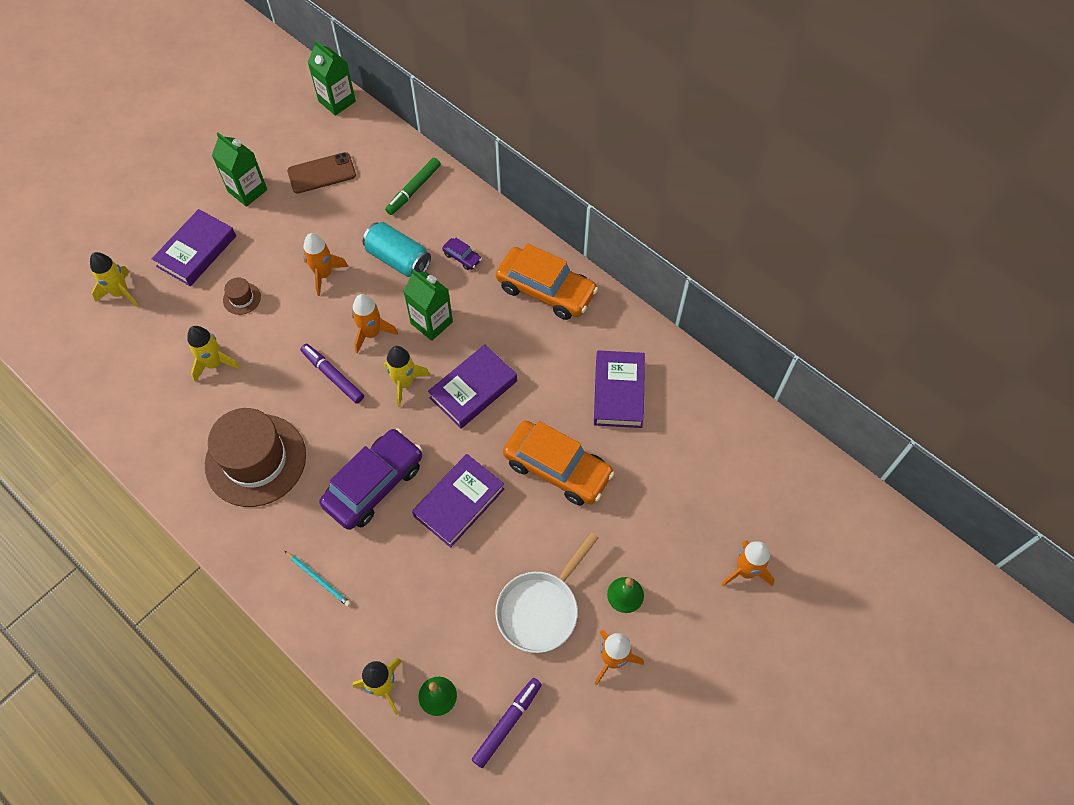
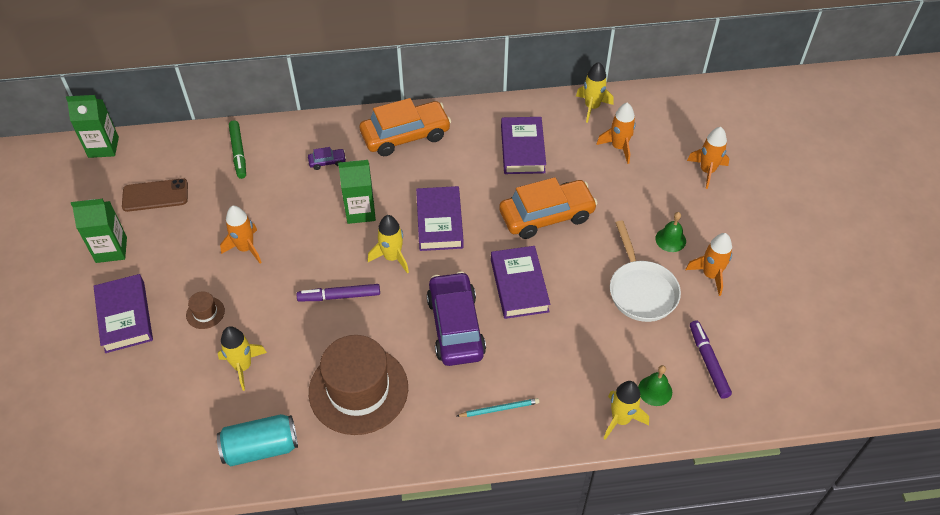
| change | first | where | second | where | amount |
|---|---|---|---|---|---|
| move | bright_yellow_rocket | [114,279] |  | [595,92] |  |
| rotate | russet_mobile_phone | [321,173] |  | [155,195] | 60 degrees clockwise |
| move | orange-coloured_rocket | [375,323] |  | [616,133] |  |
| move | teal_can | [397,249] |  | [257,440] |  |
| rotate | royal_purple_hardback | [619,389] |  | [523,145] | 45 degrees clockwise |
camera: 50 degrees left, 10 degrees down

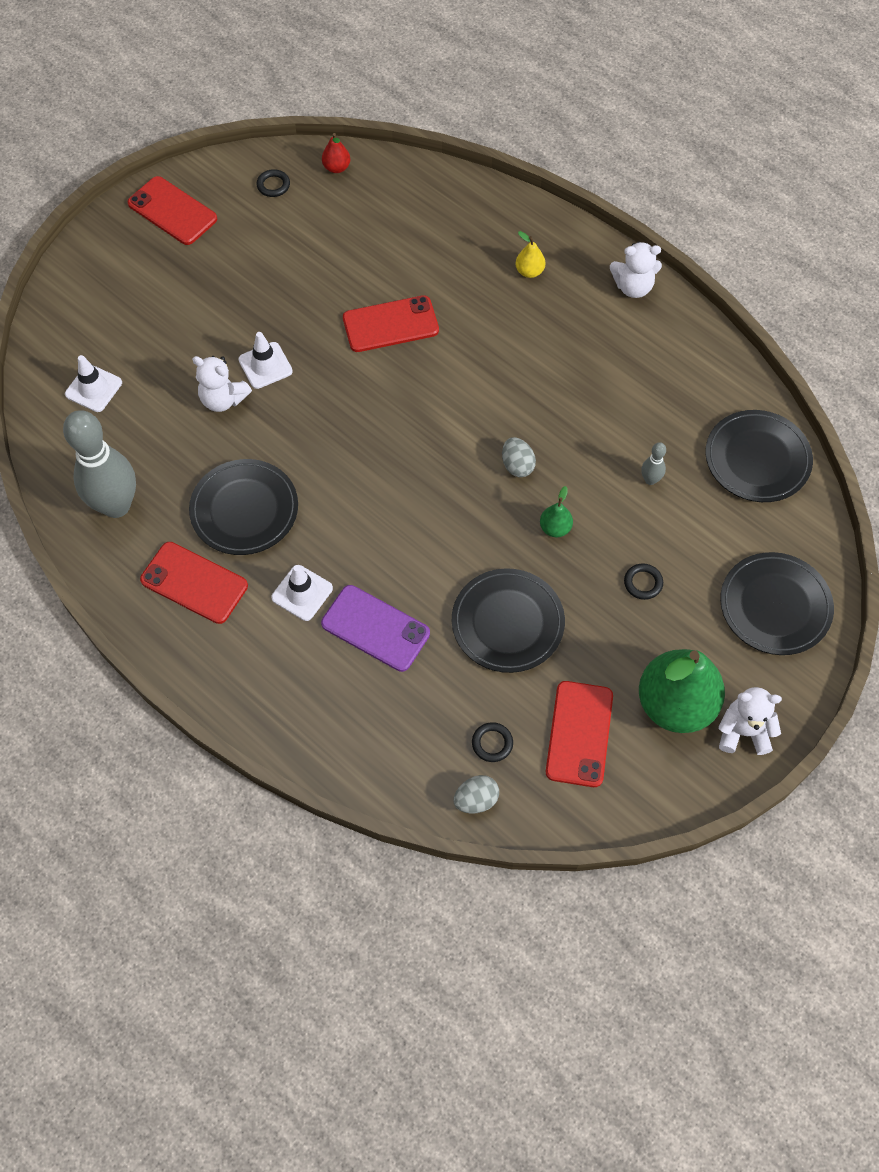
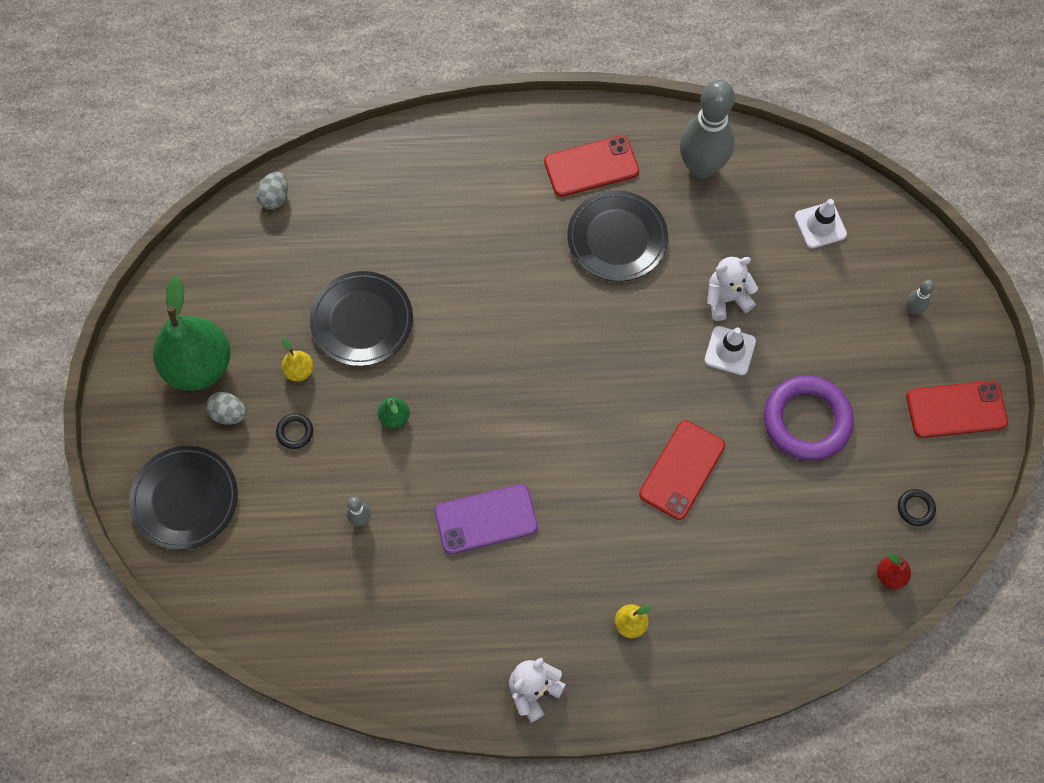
| change | first | where | second | where | amount |
|---|---|---|---|---|---|
| delete | snow-white_traffic_cone | [302,593] |  |  |  |
| move | royal_purple_mobile_phone | [375,628] |  | [486,519] |  |
| delete | ebony_torus | [492,742] |  |  |  |
| move | ash-grey_egg_shape | [519,457] |  | [226,408] |  |
| delete | red_mobile_phone | [579,734] |  |  |  |
| delete | ebony_dinner_plate | [759,456] |  |  |  |
| delete | snow-white_stuffed_bear | [750,721] |  |  |  |
| insert |  |  | bright_yellow_pear_fruit | [297,359] |  |
| insert |  |  | royal_purple_torus | [809,418] |  |
| insert |  |  | ash-grey_tenpin | [920,297] |  |
camera: 135 degrees right, 5 degrees up

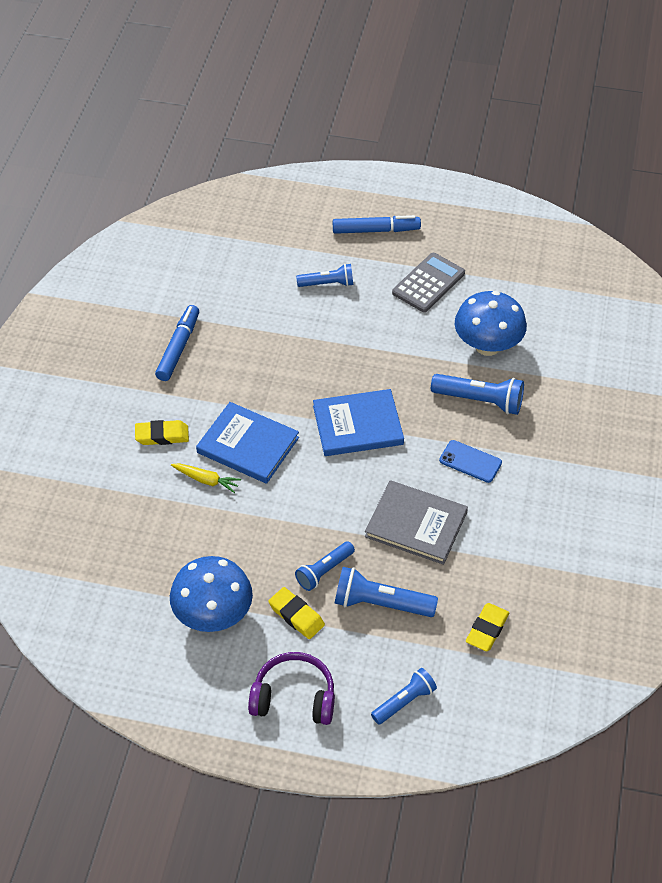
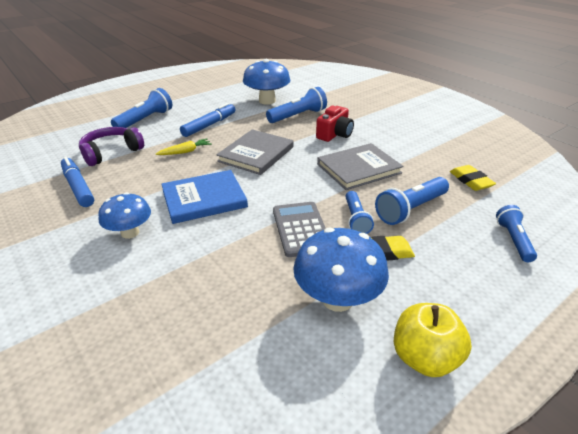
| change | first | where | second | where | amount |
|---|---|---|---|---|---|
| replace | bright_yellow_pencil_eraser | [162,432] | cobalt_mushroom | [124,215] |  |
| move | bright_yellow_toy_carrot | [206,478] |  | [184,147] |  |
| move | royal_purple_over-ear_headphones | [291,688] |  | [111,146] |  |
| resize | cobalt_torch | [324,275] |  | [141,108] | x1.51 |
| recolor | cobalt_hardback | [358,422] | ash-grey_hardback | [255,152] |  |
| move | cobalt_marker | [377,224] |  | [208,120] |  |
| move | ash-grey_adding_machine | [428,282] |  | [299,229] |  |
| replace | cobalt_mobile_phone | [470,461] | red_compact_camera | [335,124] |  |
| insert |  |  | bright_yellow_toy_apple | [433,340] |  |
camera: 50 degrees left, 15 degrees down

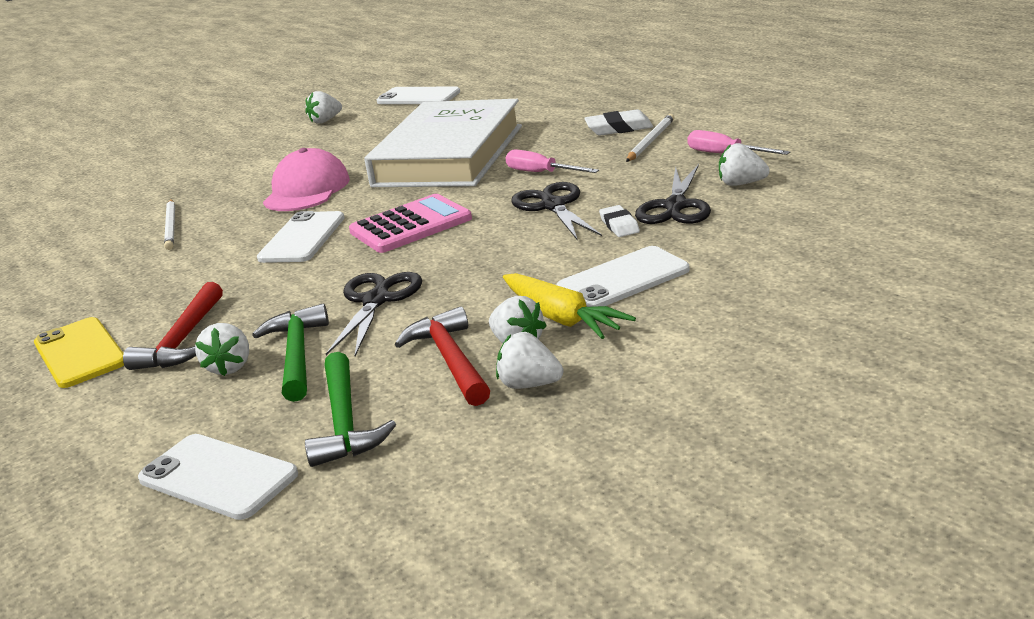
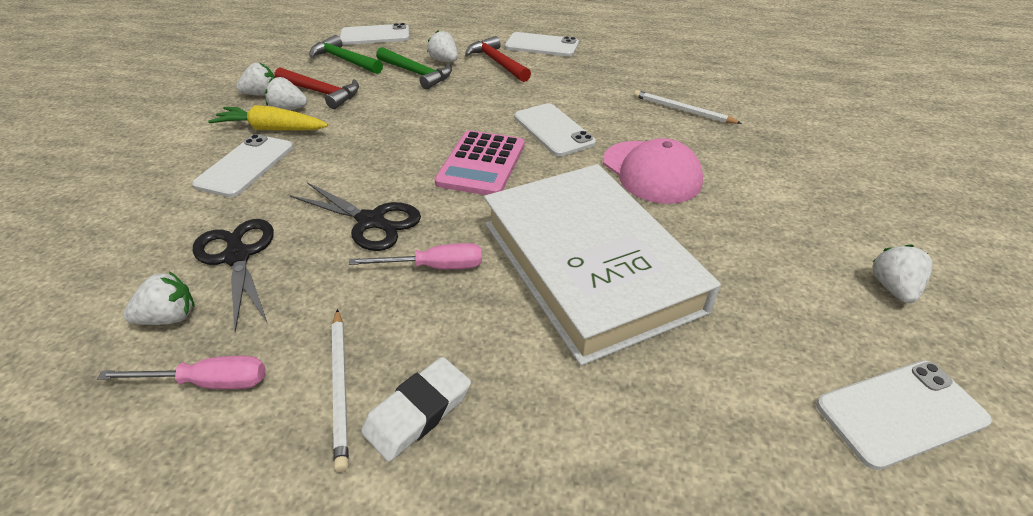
| change | first | where | second | where | amount |
|---|---|---|---|---|---|
| recolor | bright_yellow_mobile_phone | [79,352] | snow-white_mobile_phone | [542,44] |  |
| delete | ebony_pair_of_scissors | [374,314] |  |  |  |
| delete | snow-white_pencil_eraser | [619,221] |  |  |  |
camera: 135 degrees right, 15 degrees up

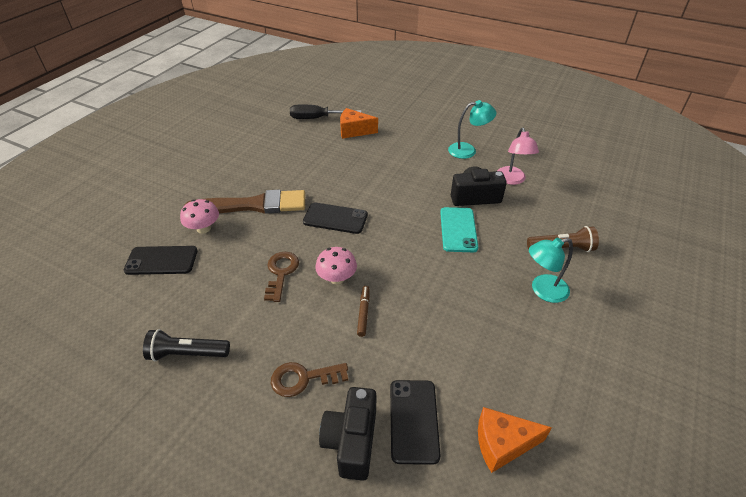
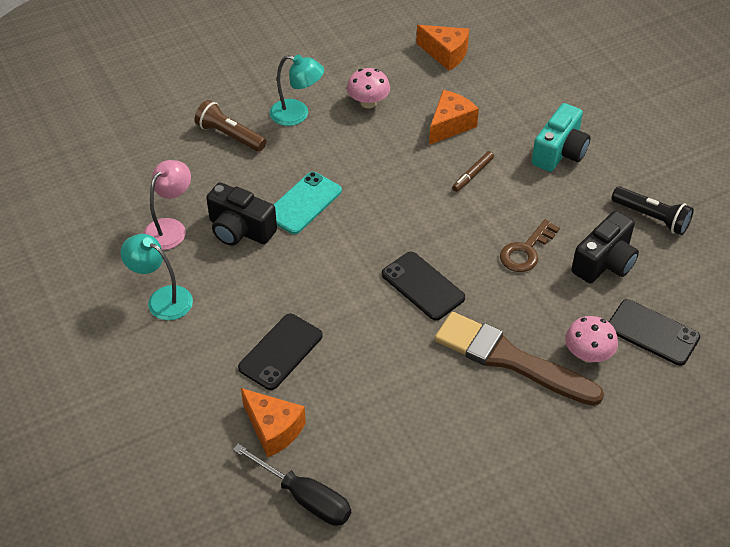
| change | first | where | second | where | amount |
|---|---|---|---|---|---|
| replace | russet_key | [309,379] | teal_compact_camera | [561,137] |  |
| move | pink_mushroom | [336,265] |  | [368,88] |  |
| move | ebony_compact_camera | [347,434] |  | [605,247] |  |
| move | ebony_mobile_phone | [415,422] |  | [280,352] |  |
| insert |  |  | orange-coloured_cheese_wedge | [454,117] |  |
camera: 145 degrees left, 5 degrees up

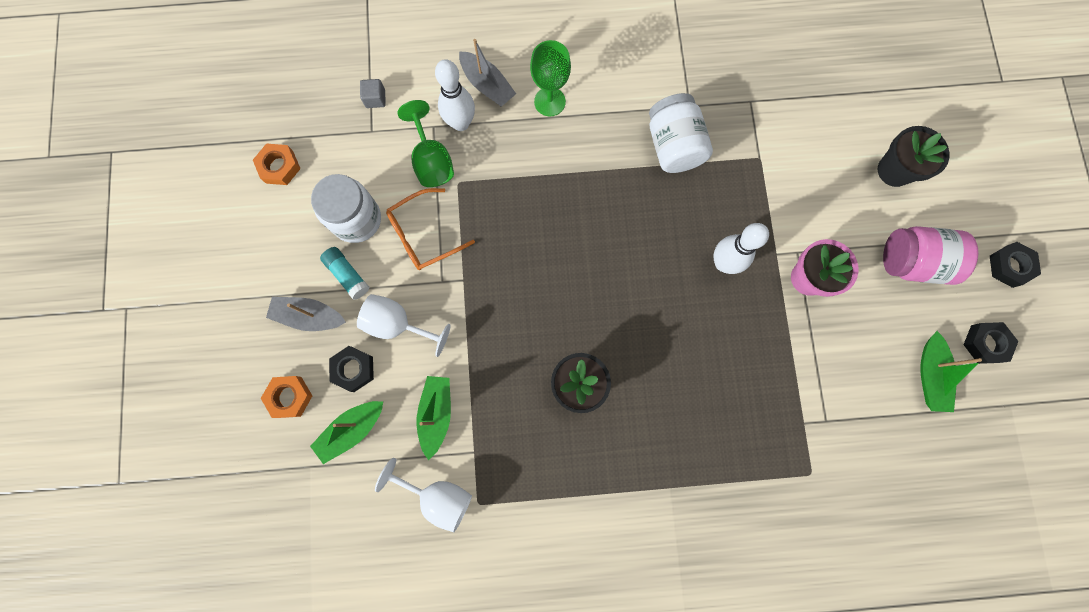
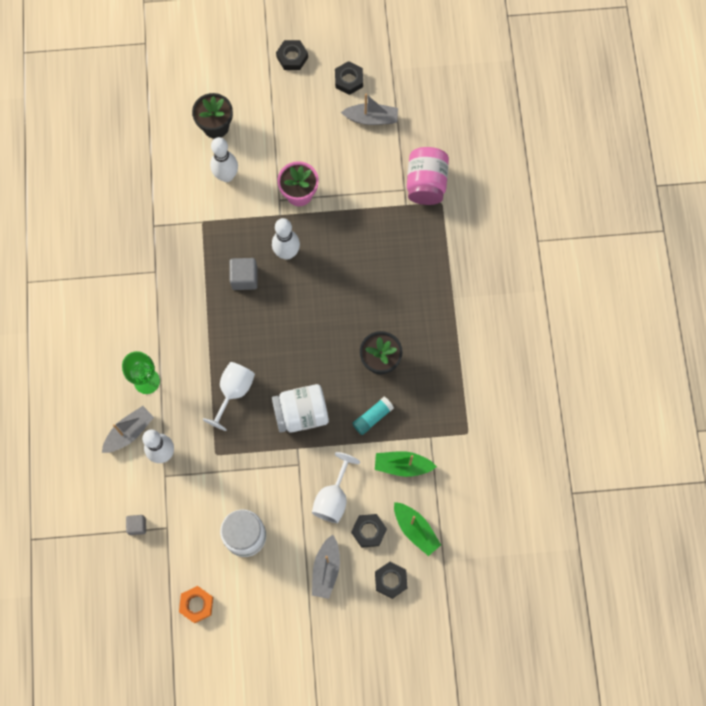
| change | first | where | second | where | amount |
|---|---|---|---|---|---|
| recolor | orange-coloured_hex_nut | [286,397] | ebony_hex_nut | [391,580] |  |
| move | teal_glue_stick | [345,273] |  | [373,416] |  |
| move | snow-white_chalice | [423,495] |  | [228,396] |  |
| delete | orange-coloured_spectacles | [430,229] |  |  |  |
| delete | emerald_chalice | [426,143] |  |  |  |
| move | snow-white_preserve_jar | [681,133] |  | [300,408] |  |
| move | pink_preserve_jar | [930,255] |  | [428,176] |  |
| recolor | emerald_toy_boat | [951,371] | ash-grey_toy_boat | [369,109] |  |
| insert |  |  | snow-white_tenpin | [224,159] |  |
| insert |  |  | ash-grey_solid_cube | [243,274] |  |
camera: 90 degrees left, 5 degrees down

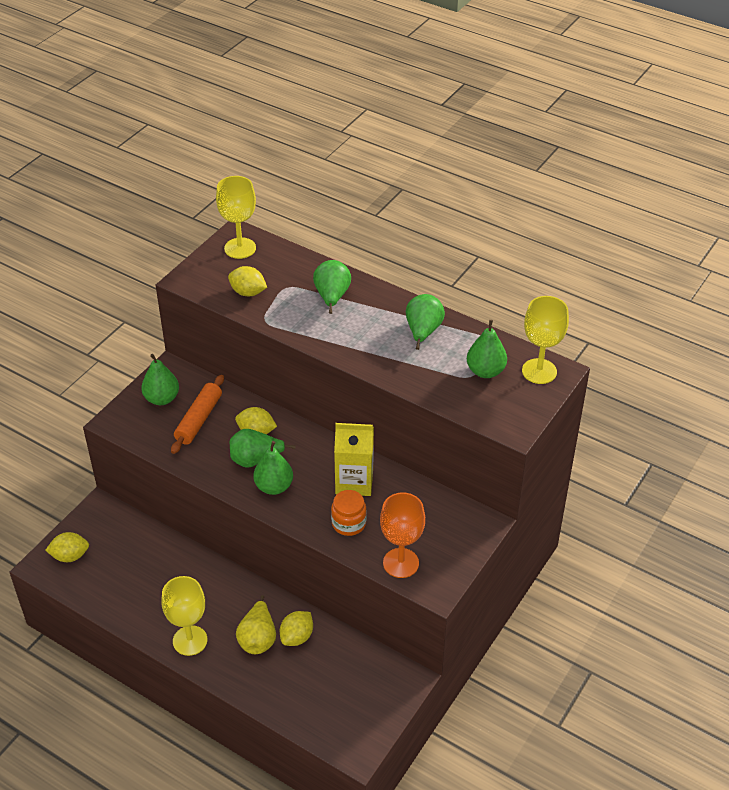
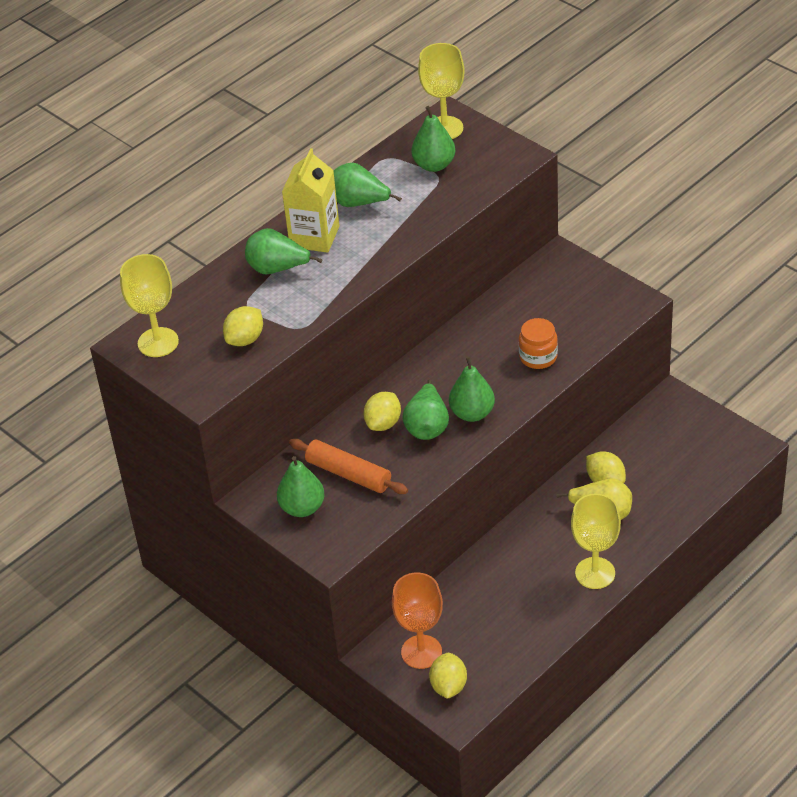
| change | first | where | second | where | amount |
|---|---|---|---|---|---|
| move | bright_yellow_juice_carton | [354,459] |  | [311,200] |  |
| move | orange-coloured_chalice | [402,535] |  | [417,621] |  |
camera: 75 degrees left, 0 degrees up

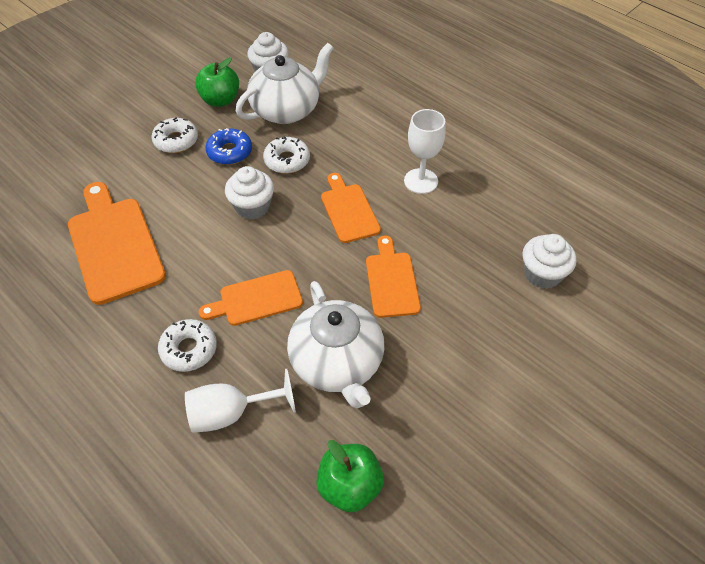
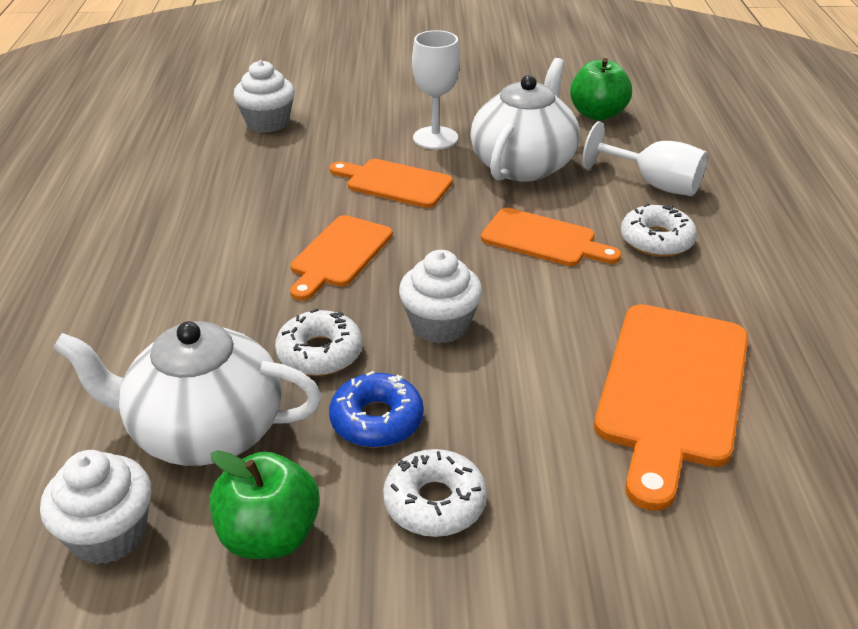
| change | first | where | second | where | amount |
|---|---|---|---|---|---|
| rotate | orange-coloured_bread_board | [393,277] |  | [391,183] | 75 degrees clockwise |
| move | snow-white_chalice | [425,151] |  | [436,89] |  |
camera: 135 degrees left, 15 degrees down

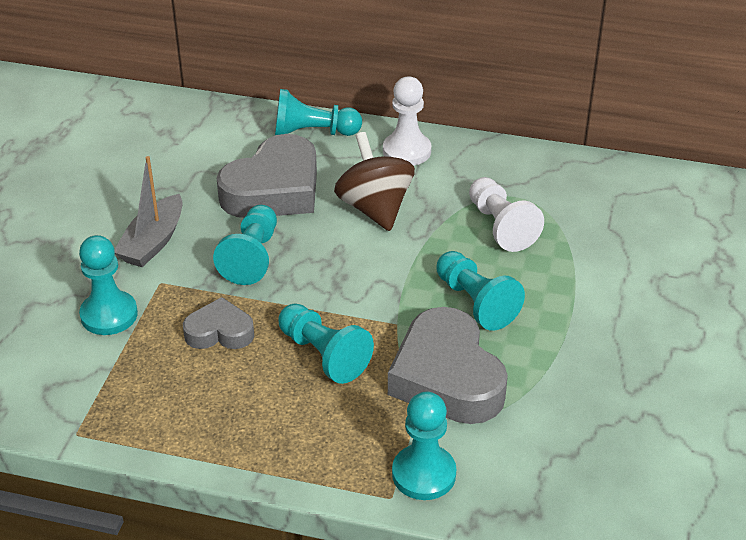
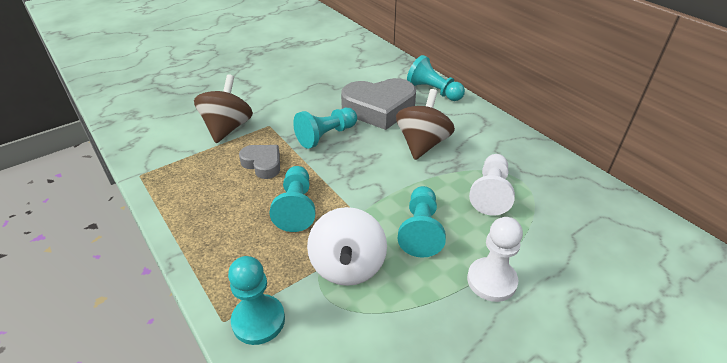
| change | first | where | second | where | amount |
|---|---|---|---|---|---|
| replace | teal_game_pawn | [108,285] | russet_toy_top | [223,108] |  |
| delete | ash-grey_toy_boat | [148,211] |  |  |  |
| move | snow-white_game_pawn | [407,121] |  | [495,259] |  |
| replace | ash-grey_heart_shape | [448,365] | snow-white_toy_top | [347,246] |  |
camera: 40 degrees right, 0 degrees up

